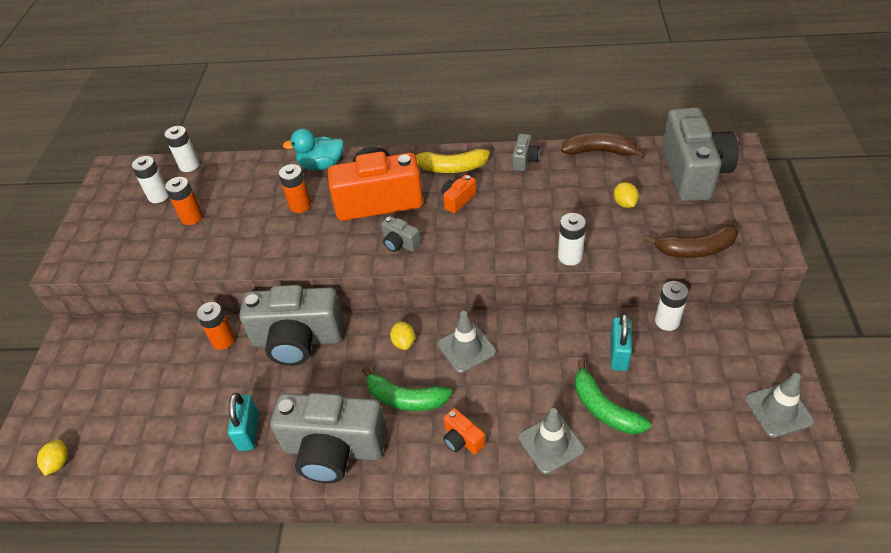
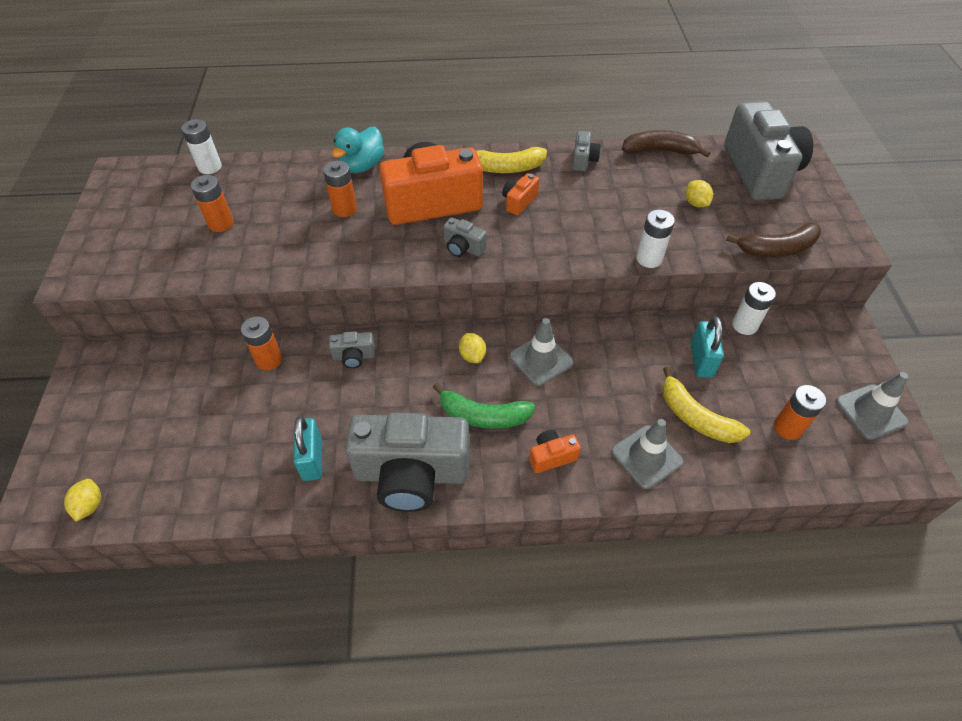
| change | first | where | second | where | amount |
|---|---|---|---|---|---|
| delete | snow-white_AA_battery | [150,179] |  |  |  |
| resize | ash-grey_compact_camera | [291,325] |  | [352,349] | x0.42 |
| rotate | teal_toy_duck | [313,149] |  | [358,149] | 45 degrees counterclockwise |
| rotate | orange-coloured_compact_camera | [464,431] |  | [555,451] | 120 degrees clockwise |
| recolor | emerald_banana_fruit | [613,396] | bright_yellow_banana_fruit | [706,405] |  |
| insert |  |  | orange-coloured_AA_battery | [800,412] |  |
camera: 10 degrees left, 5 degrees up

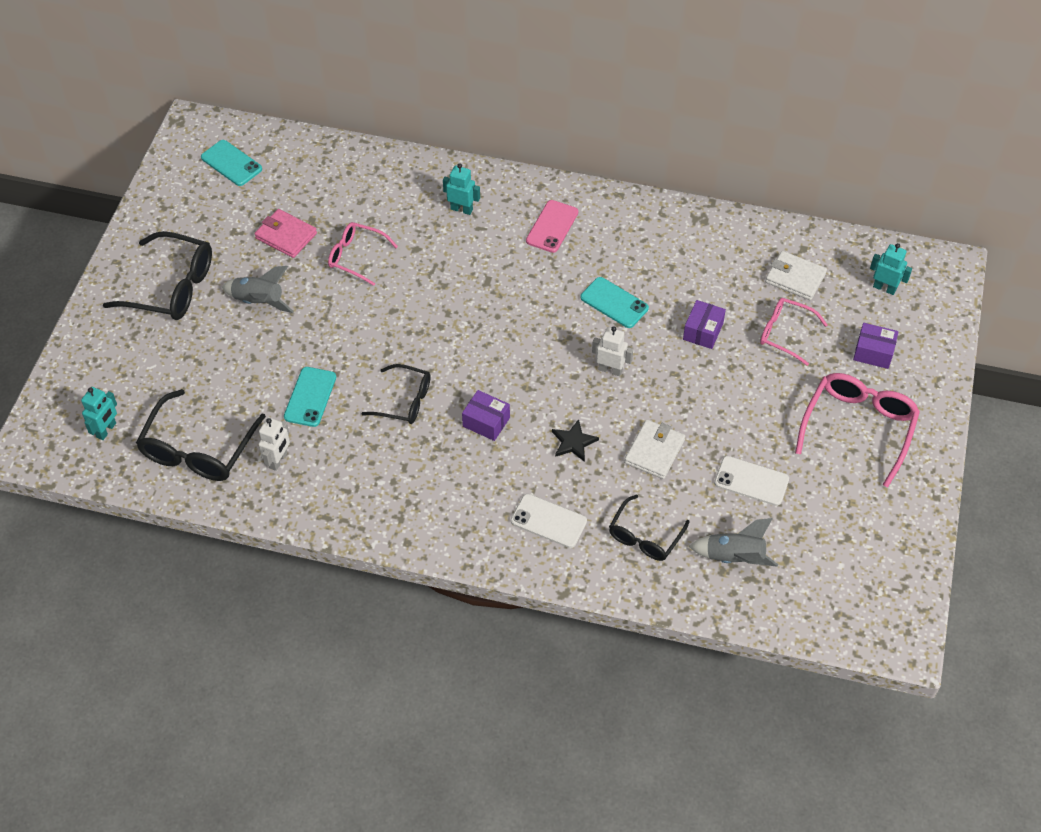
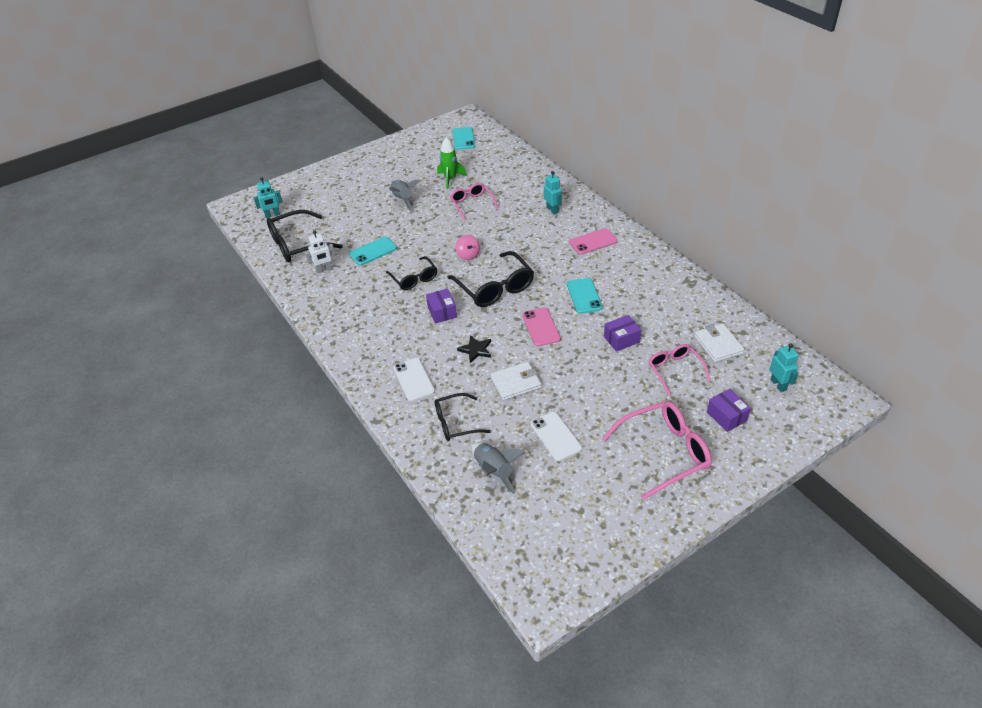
| change | first | where | second | where | amount |
|---|---|---|---|---|---|
| move | ebony_spectacles | [157,275] |  | [490,279] |  |
| replace | pink_wallet | [286,233] | emerald_rocket | [452,163] |  |
| replace | snow-white_toy_robot | [612,351] | pink_mobile_phone | [541,327] |  |
| insert |  |  | pink_toy_top | [468,247] |  |
camera: 45 degrees right, 10 degrees down

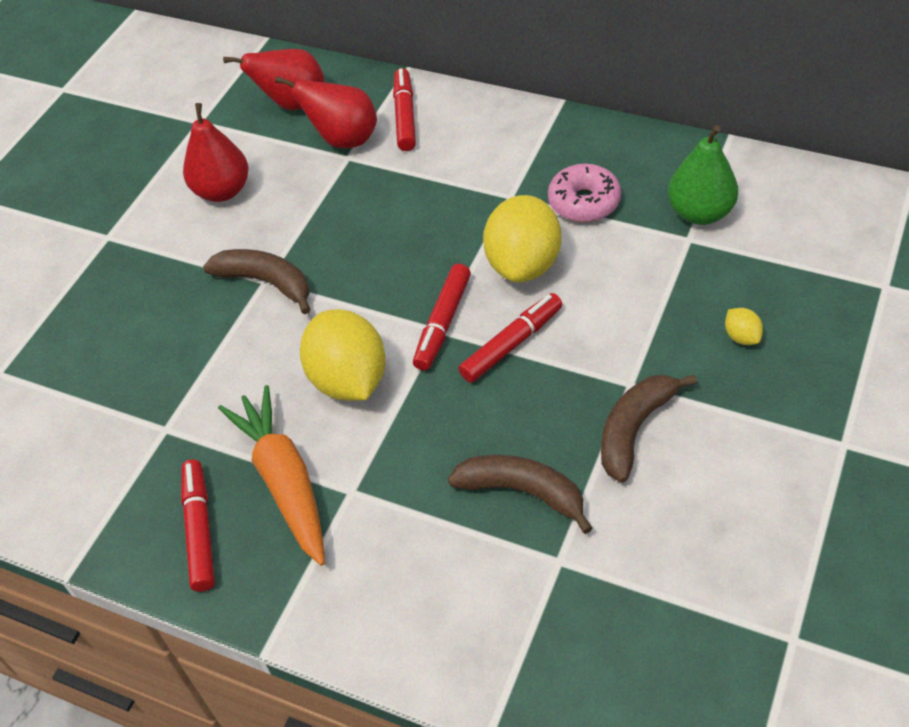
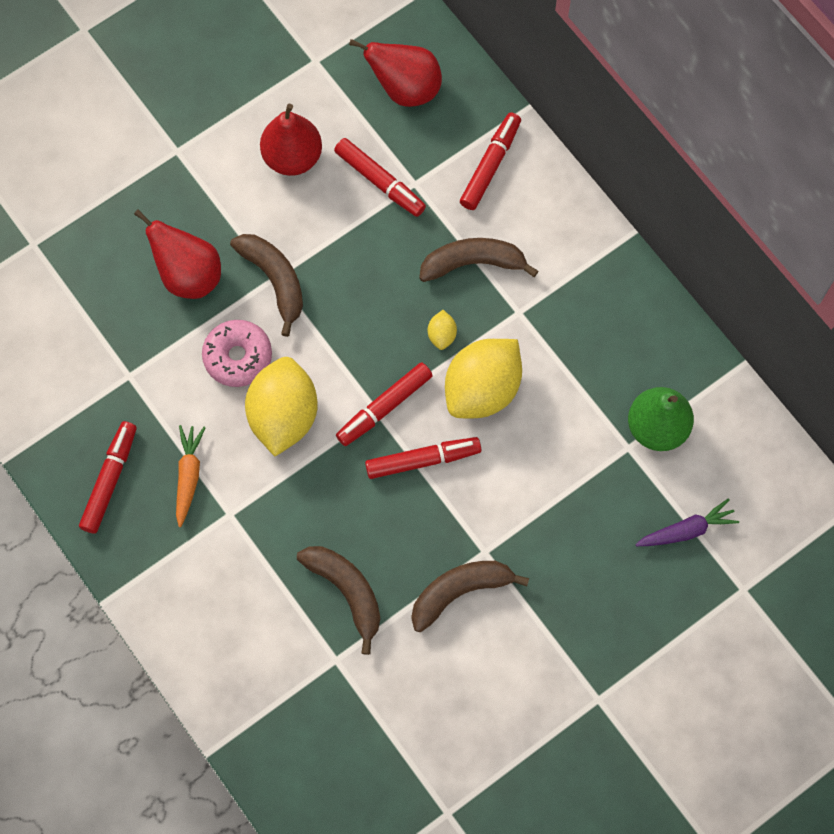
| change | first | where | second | where | amount |
|---|---|---|---|---|---|
| resize | orange-coloured_toy_carrot | [271,475] |  | [191,476] | x0.57 |
| move | red_pear_fruit | [326,112] |  | [177,254] |  |
| move | pink_doughnut | [584,193] |  | [237,353] |  |
| move | bright_yellow_citrus_fruit | [744,326] |  | [442,330] |  |
| insert |  |  | red_marker | [380,177] |  |
| insert |  |  | russet_banana_fruit | [478,260] |  |
| insert |  |  | royal_purple_toy_carrot | [687,522] |  |
camera: 25 degrees right, 20 degrees up

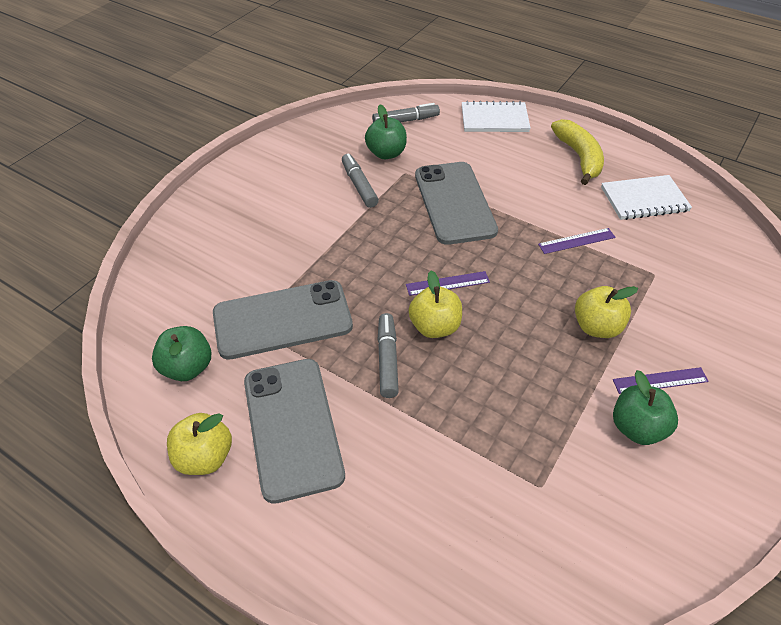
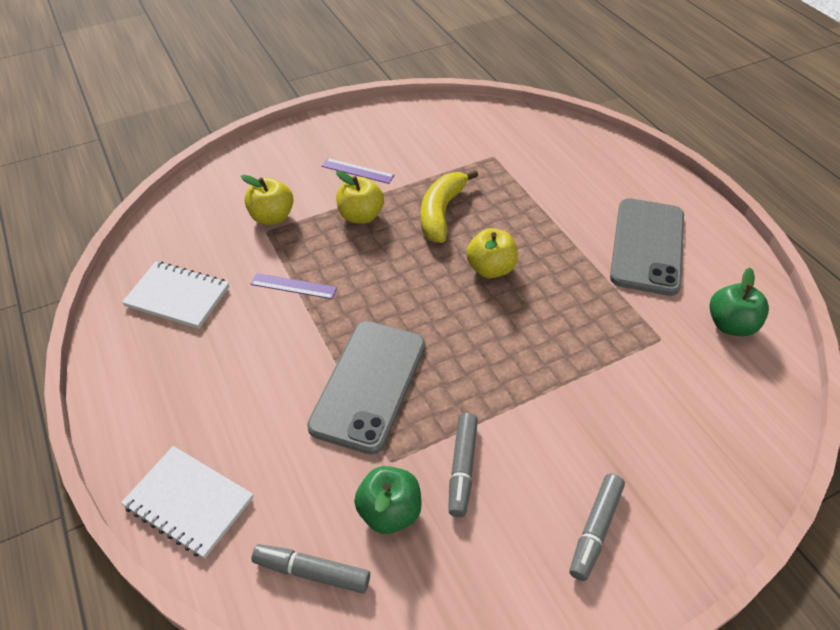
| change | first | where | second | where | amount |
|---|---|---|---|---|---|
| move | bright_yellow_toy_apple | [199,444] |  | [267,200] |  |
| delete | ash-grey_mobile_phone | [283,320] |  |  |  |
| move | ash-grey_marker | [388,355] |  | [597,527] |  |
| delete | royal_purple_ruler | [448,283] |  |  |  |
| move | bright_yellow_banana_fruit | [577,152] |  | [449,206] |  |
| delete | emerald_toy_apple | [645,407] |  |  |  |
camera: 150 degrees left, 0 degrees up

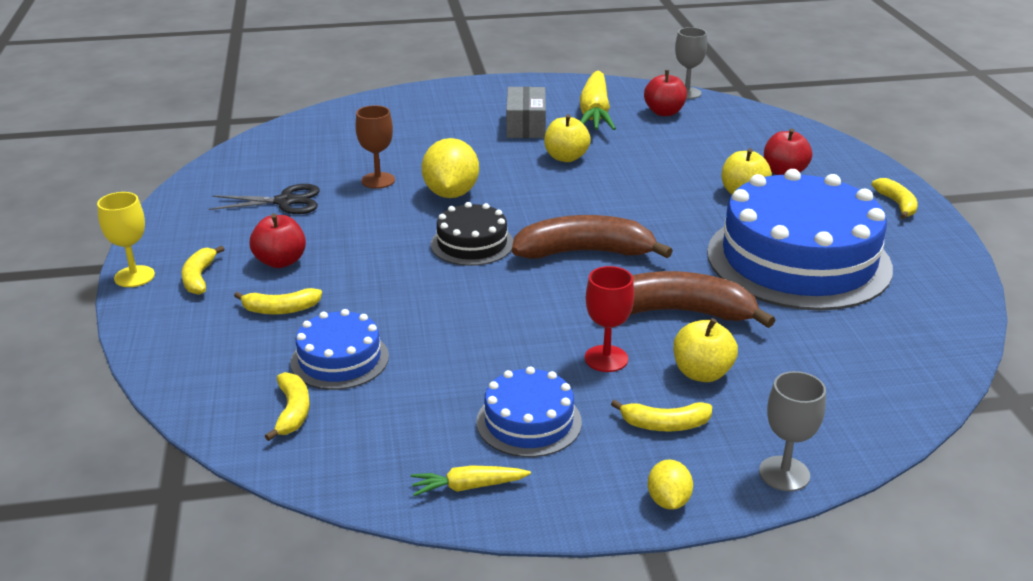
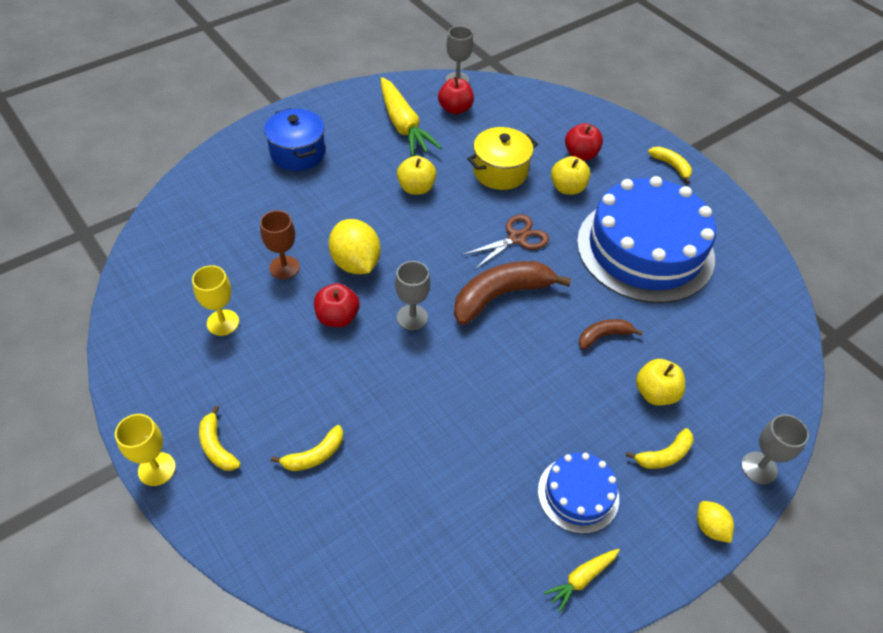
| change | first | where | second | where | amount |
|---|---|---|---|---|---|
| replace | ebony_pair_of_scissors | [264,199] | bright_yellow_chalice | [215,300] |  |
| move | red_toy_apple | [278,241] |  | [337,305] |  |
| delete | bright_yellow_banana_fruit | [287,406] |  |  |  |
| delete | cobalt_cake | [339,349] |  |  |  |
| replace | ebony_cake | [472,234] | ash-grey_chalice | [412,295] |  |
| delete | ash-grey_package | [526,112] |  |  |  |
| delete | red_chalice | [609,319] |  |  |  |
| resize | russet_banana_fruit | [702,299] |  | [611,334] | x0.52 |
| insert |  |  | cobalt_pot | [294,139] |  |
| insert |  |  | russet_pair_of_scissors | [505,241] |  |
| insert |  |  | bright_yellow_pot | [502,158] |  |
camera: 30 degrees left, 20 degrees up

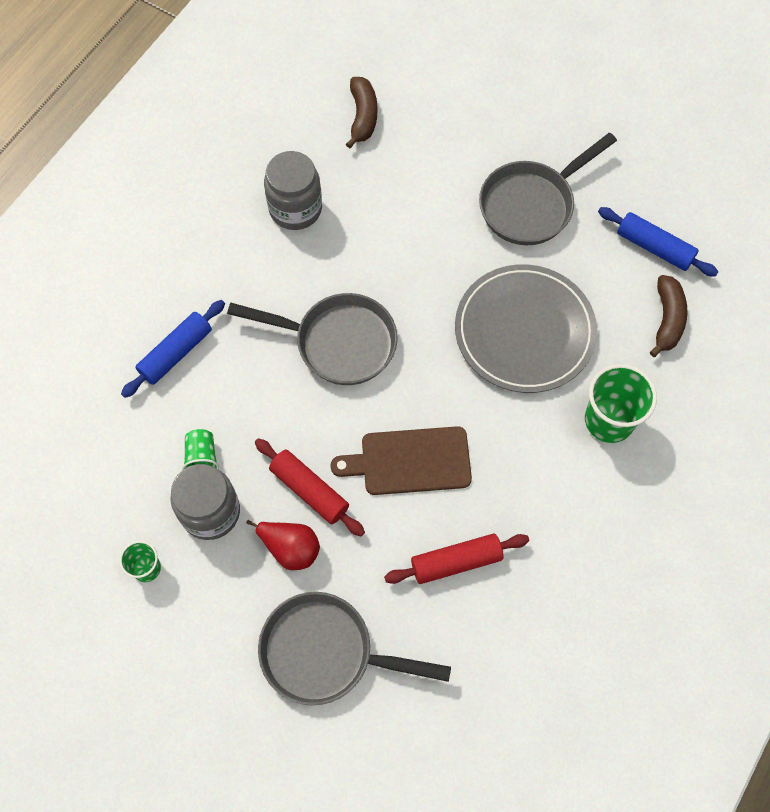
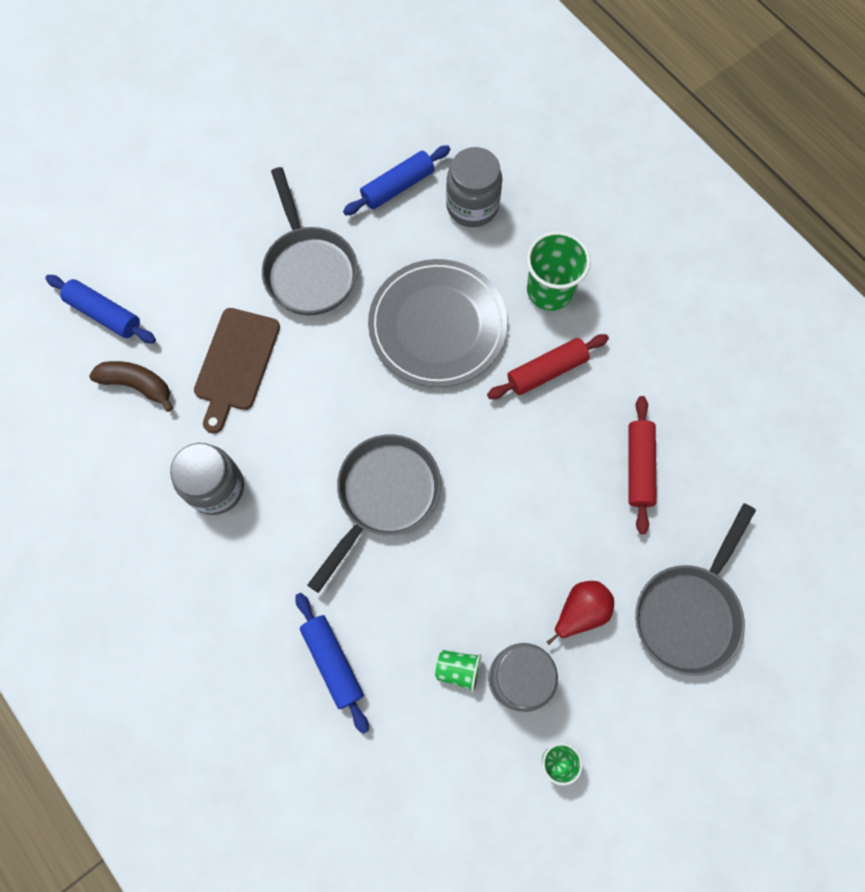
| change | first | where | second | where | amount |
|---|---|---|---|---|---|
| move | red_dough_roller | [310,487] |  | [548,366] |  |
| move | russet_bread_board | [401,460] |  | [237,371] |  |
| replace | russet_banana_fruit | [669,316] | ash-grey_preserve_jar | [474,187] |  |
| insert |  |  | cobalt_dough_roller | [100,309] |  |
camera: 70 degrees left, 5 degrees up

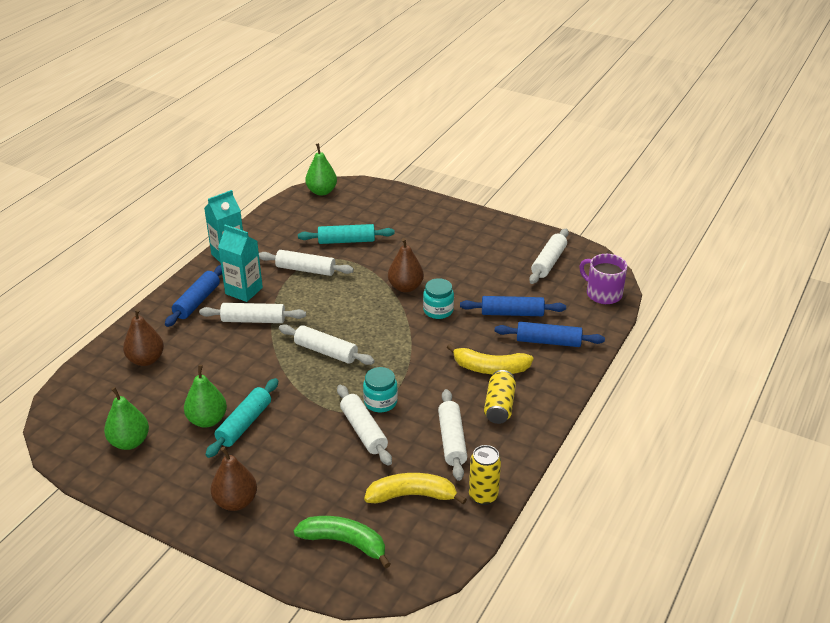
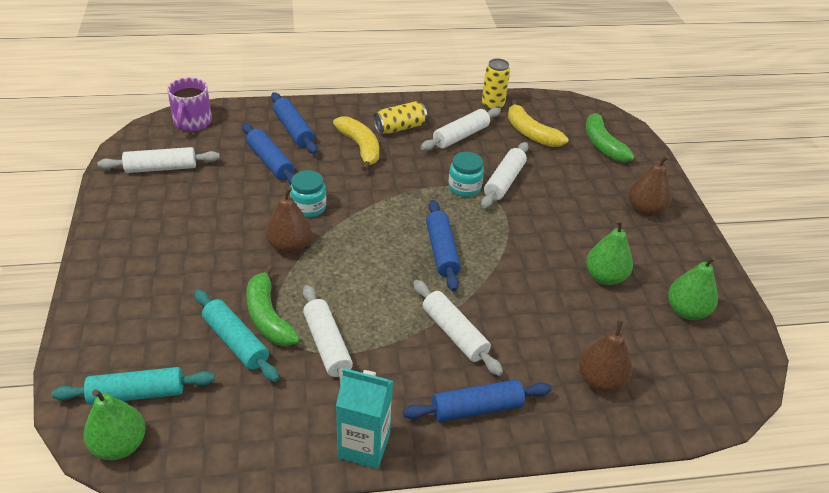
| change | first | where | second | where | amount |
|---|---|---|---|---|---|
| move | teal_dough_roller | [241,418] |  | [133,386] |  |
| delete | teal_juice_carton | [240,263] |  |  |  |
| recolor | snow-white_dough_roller | [327,344] | cobalt_dough_roller | [443,246] |  |
| insert |  |  | emerald_banana_fruit | [273,305] |  |
camera: 130 degrees left, 5 degrees up

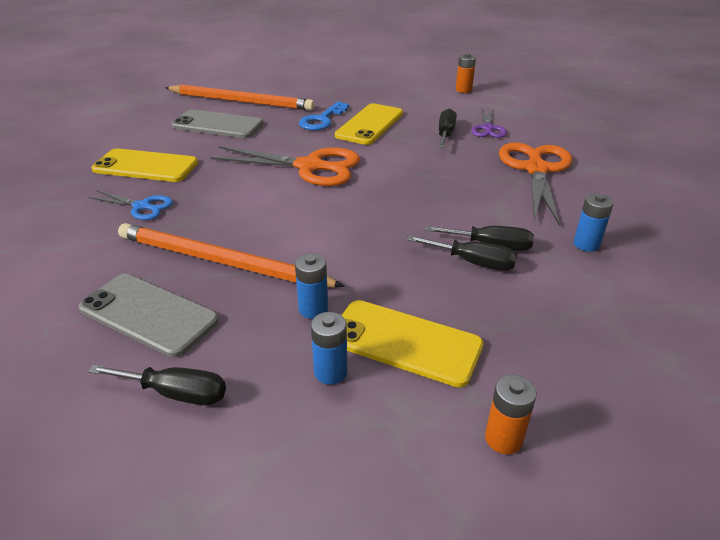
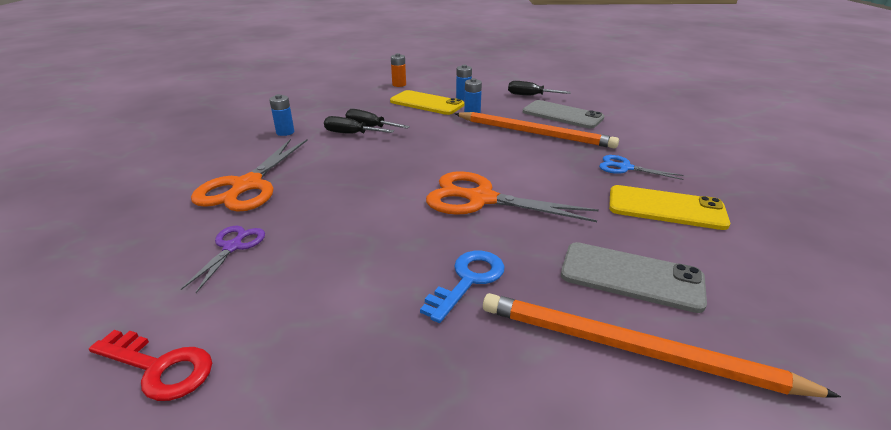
| change | first | where | second | where | amount |
|---|---|---|---|---|---|
| delete | bright_yellow_mobile_phone | [369,124] |  |  |  |
| delete | ebony_flat_screwdriver | [448,128] |  |  |  |
| replace | orange-coloured_AA_battery | [466,73] | red_key | [150,365] |  |
camera: 175 degrees left, 5 degrees down

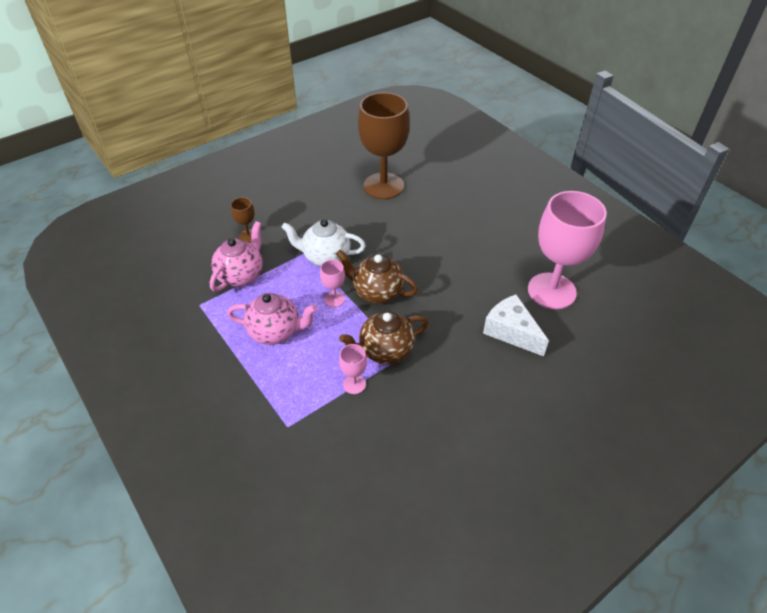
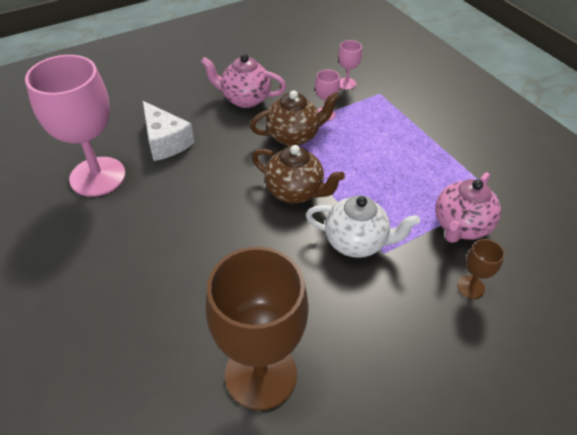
| change | first | where | second | where | amount |
|---|---|---|---|---|---|
| move | pink_teapot | [272,319] |  | [243,81] |  |
| move | pink_chalice | [332,283] |  | [350,65] |  |
camera: 175 degrees left, 0 degrees up

